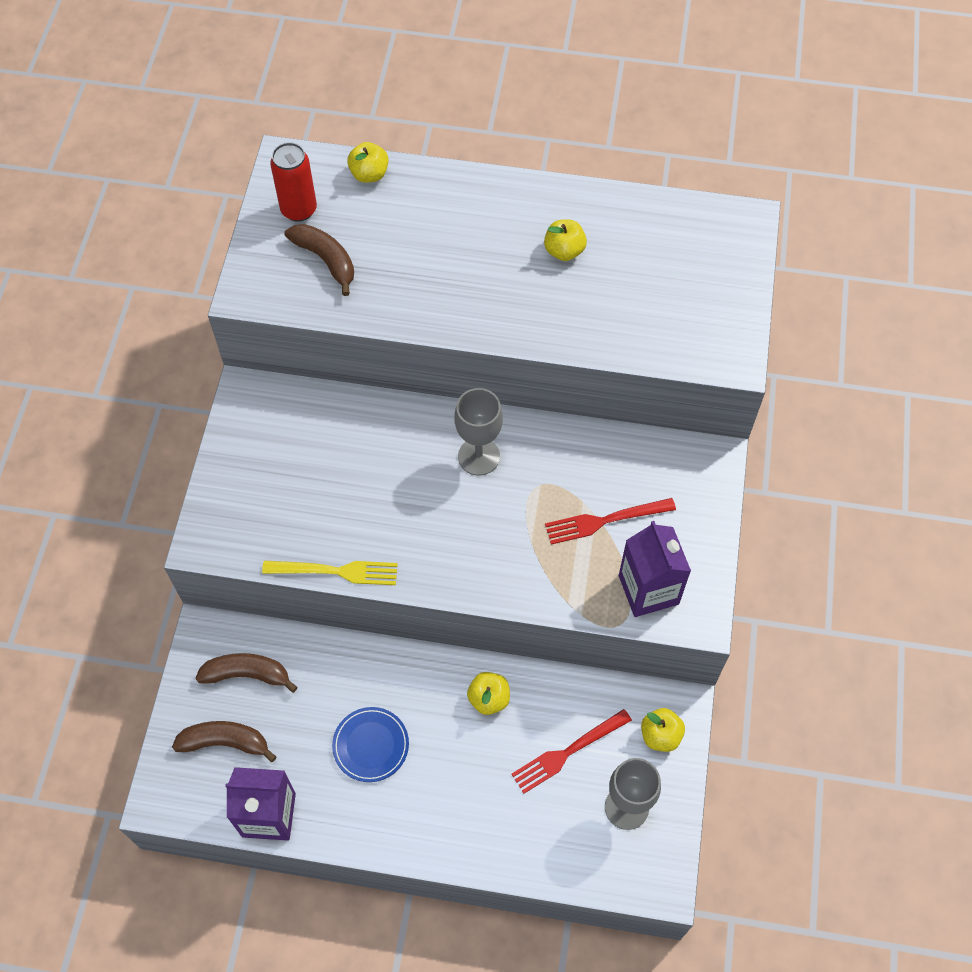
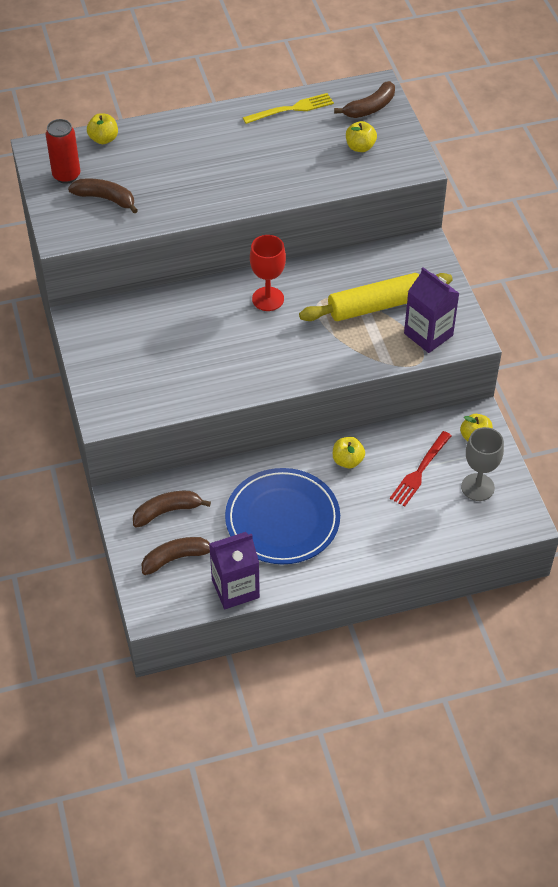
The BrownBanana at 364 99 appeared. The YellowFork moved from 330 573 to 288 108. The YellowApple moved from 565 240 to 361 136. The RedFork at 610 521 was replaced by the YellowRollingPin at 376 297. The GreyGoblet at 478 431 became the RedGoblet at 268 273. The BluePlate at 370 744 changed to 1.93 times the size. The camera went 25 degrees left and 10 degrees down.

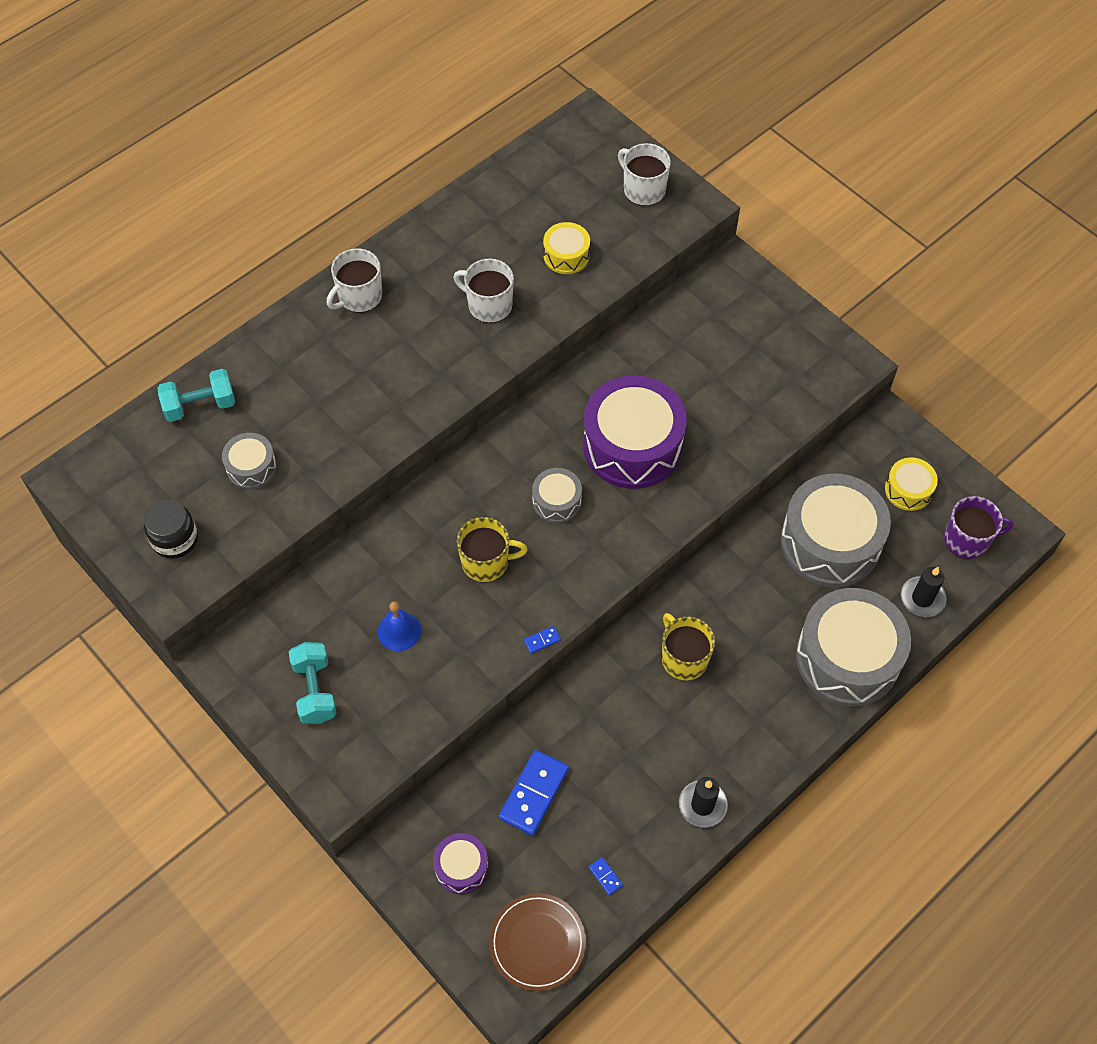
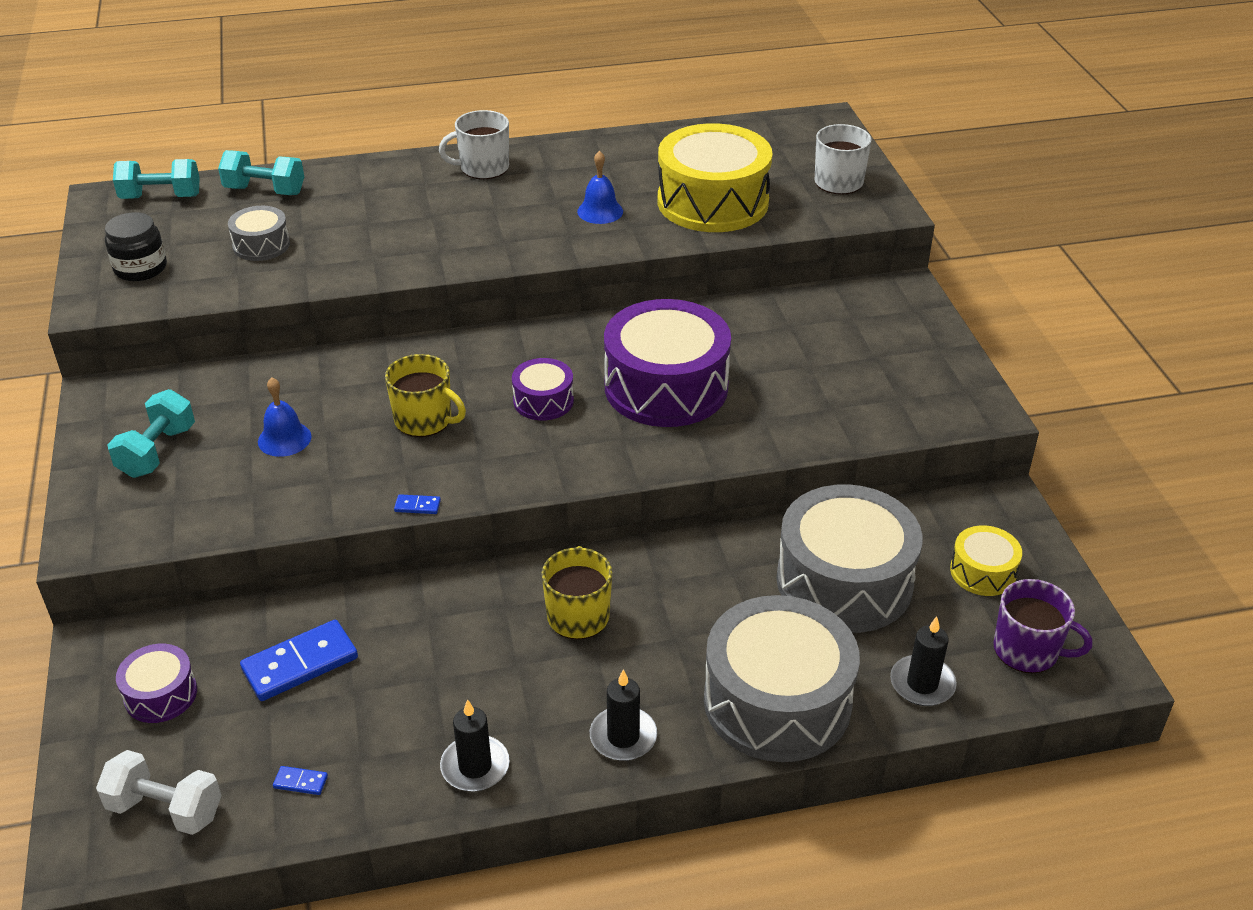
The TurquoiseDumbbell at 156 179 appeared. The BlackCandle at 623 715 appeared. The WhiteMug at 484 291 was replaced by the BlueBell at 600 187. The BrownPlate at 538 942 was replaced by the WhiteDumbbell at 159 792. The GreyDrum at 557 495 became the PurpleDrum at 543 389. The BlueDomino at 606 876 turned 75 degrees counterclockwise. The YellowDrum at 566 248 changed to 2.07 times the size. The camera went 30 degrees right and 20 degrees down.

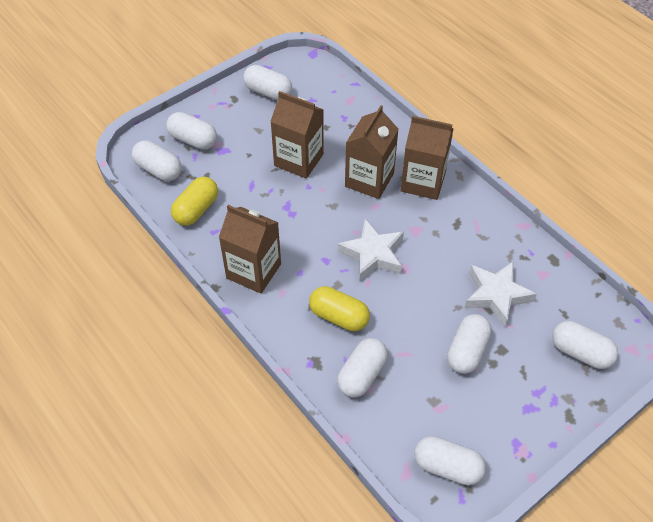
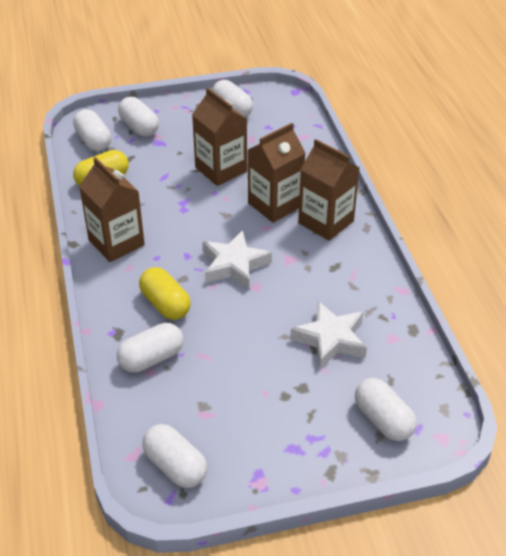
The WhiteCapsule at 469 344 disappeared. The camera went 25 degrees right and 10 degrees down.

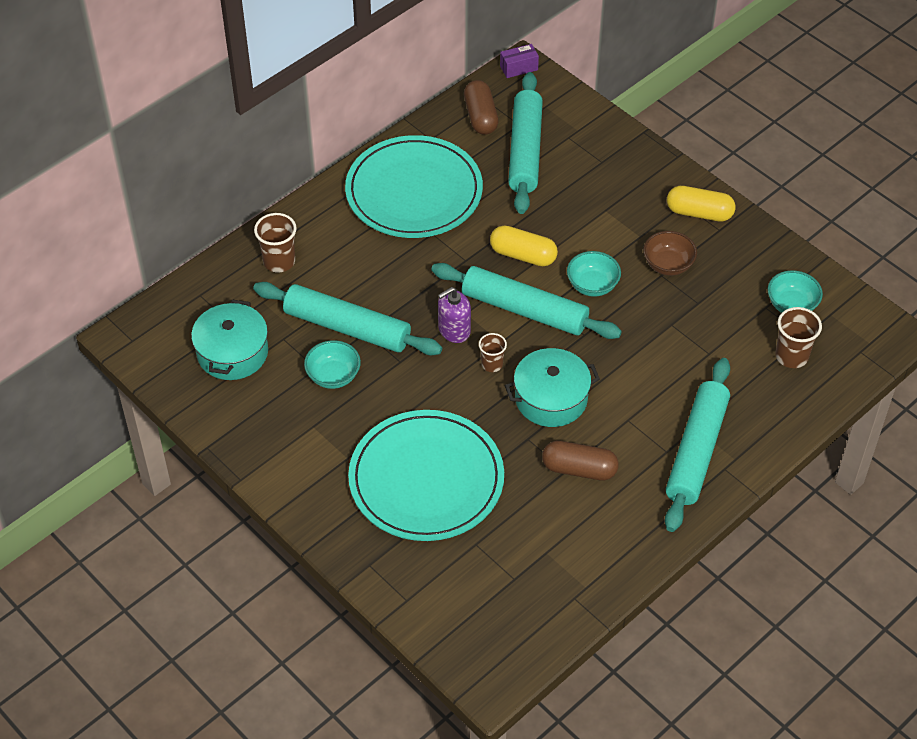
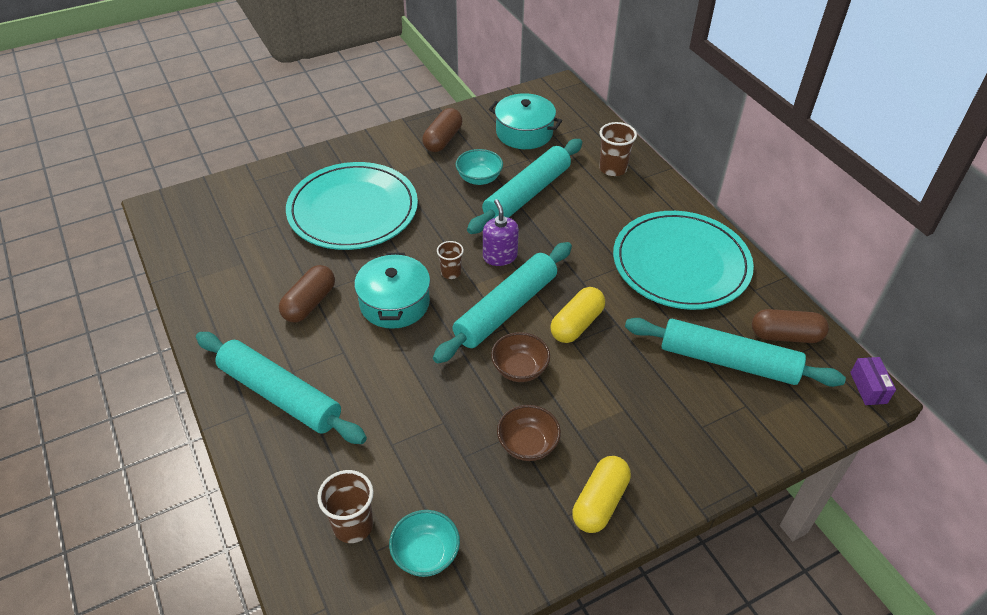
The BrownCapsule at 442 130 appeared. The TurquoiseBowl at 594 274 became the BrownBowl at 520 357. The camera went 105 degrees right and 5 degrees down.

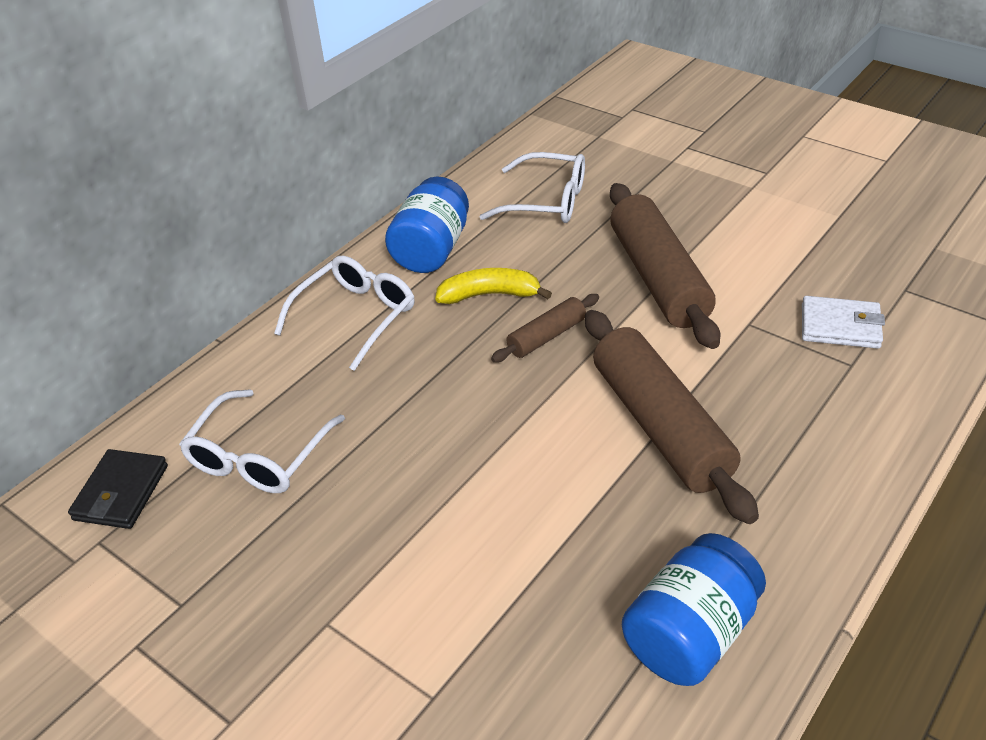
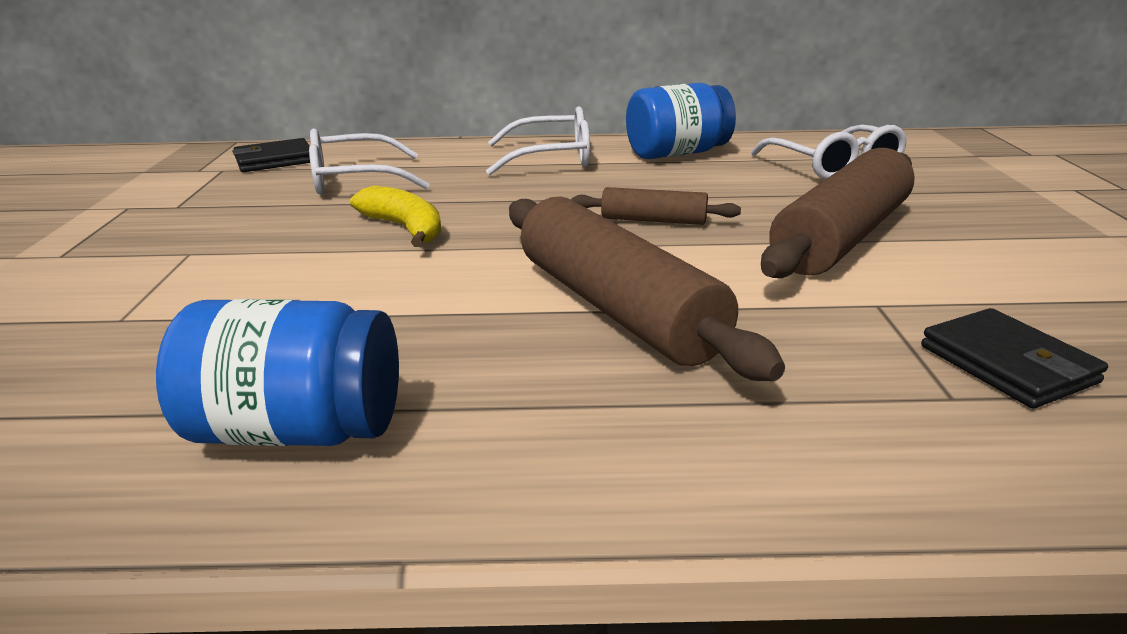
The YellowBanana moved from 493 286 to 396 216. The WhiteWallet at 843 322 became the BlackWallet at 1014 358. The BrownRollingPin at 672 417 turned 60 degrees counterclockwise. The camera went 50 degrees right and 15 degrees down.

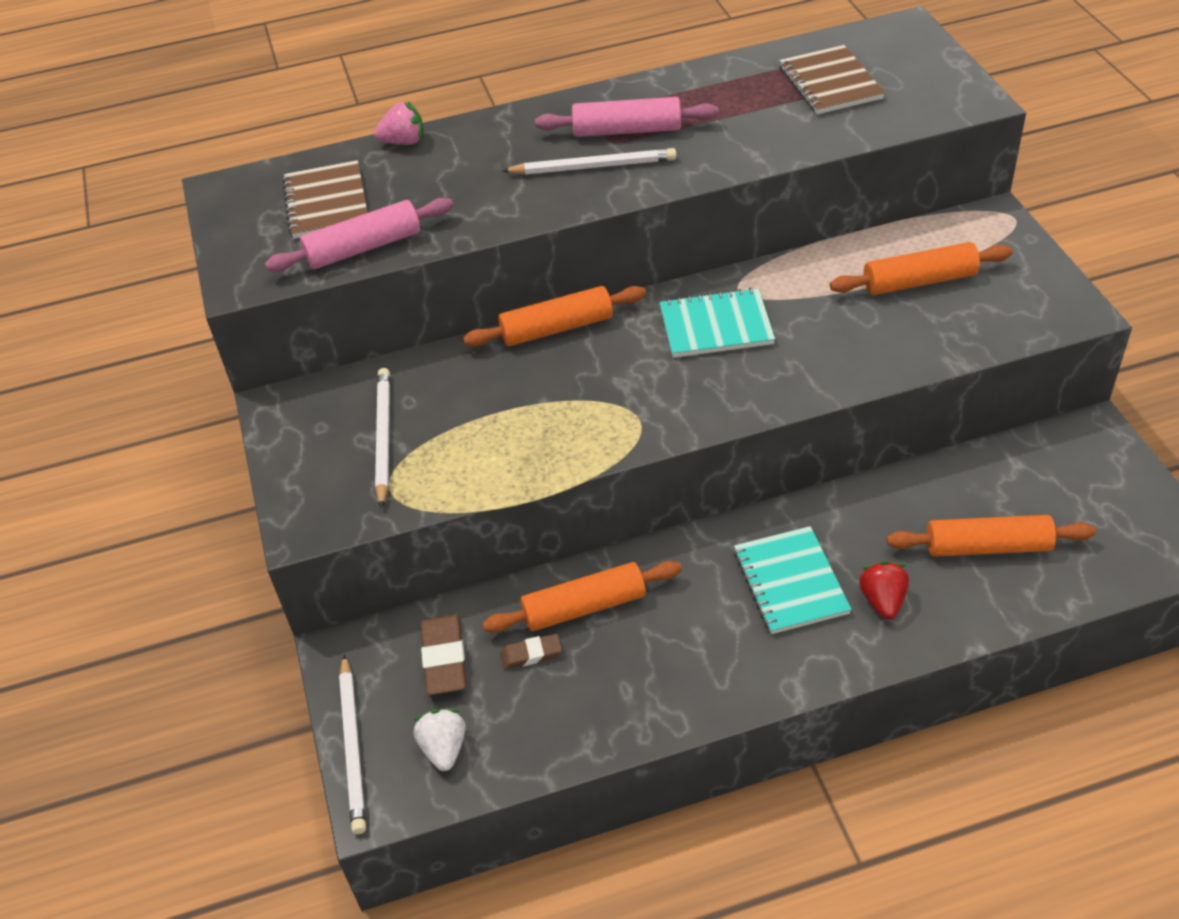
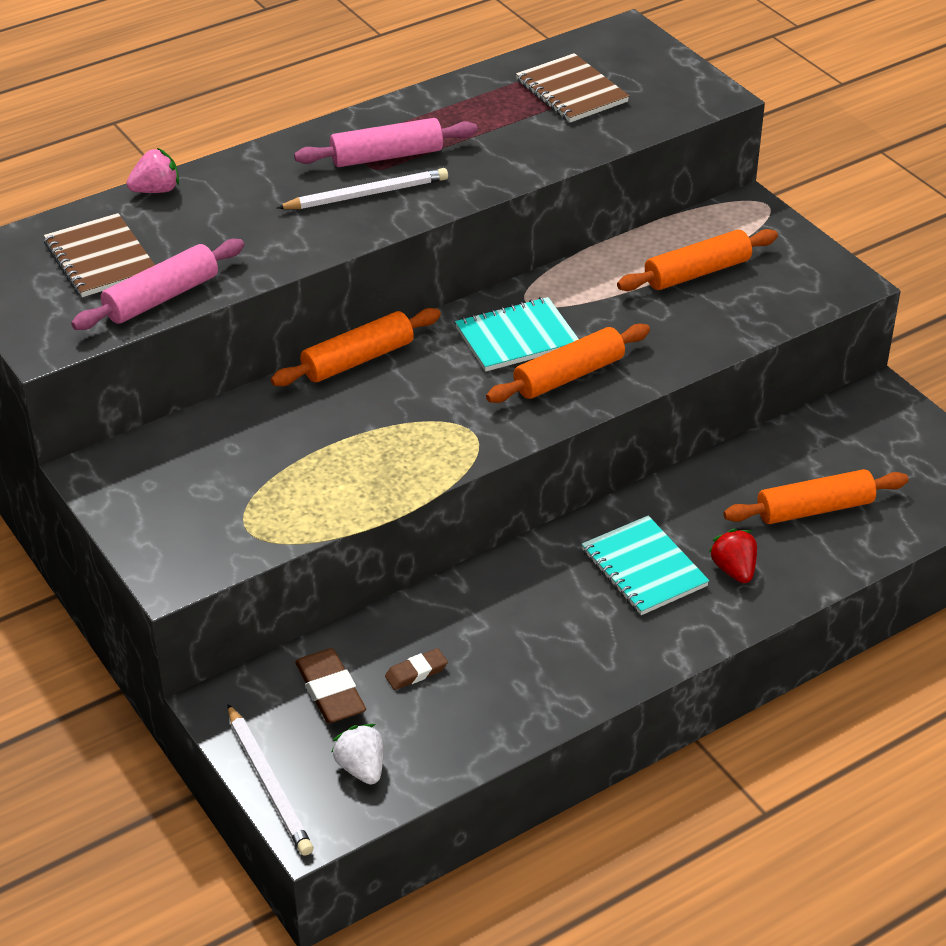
The WhitePencil at 382 438 disappeared. The OrangeRollingPin moved from 582 597 to 568 363. The camera went 20 degrees left and 5 degrees down.

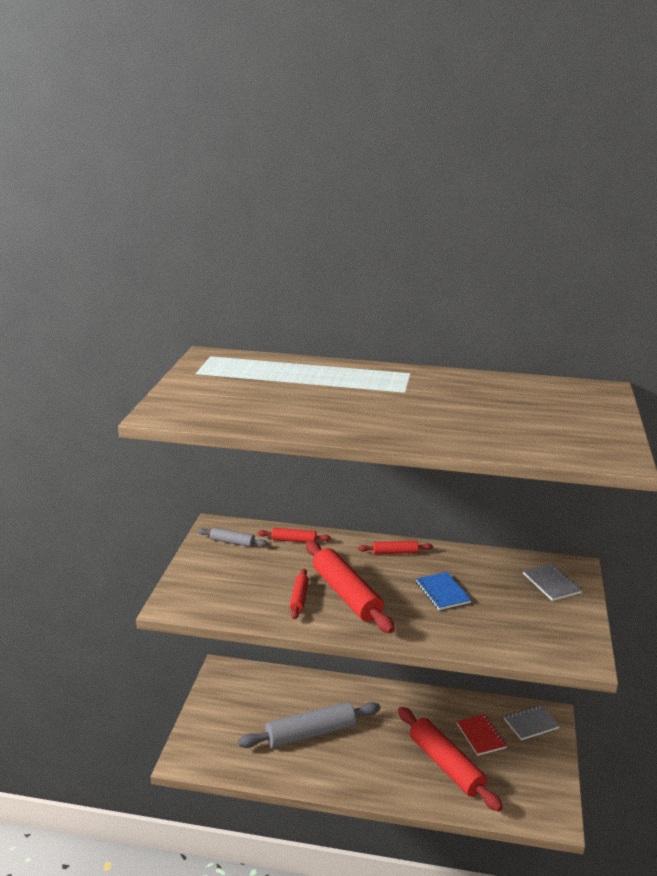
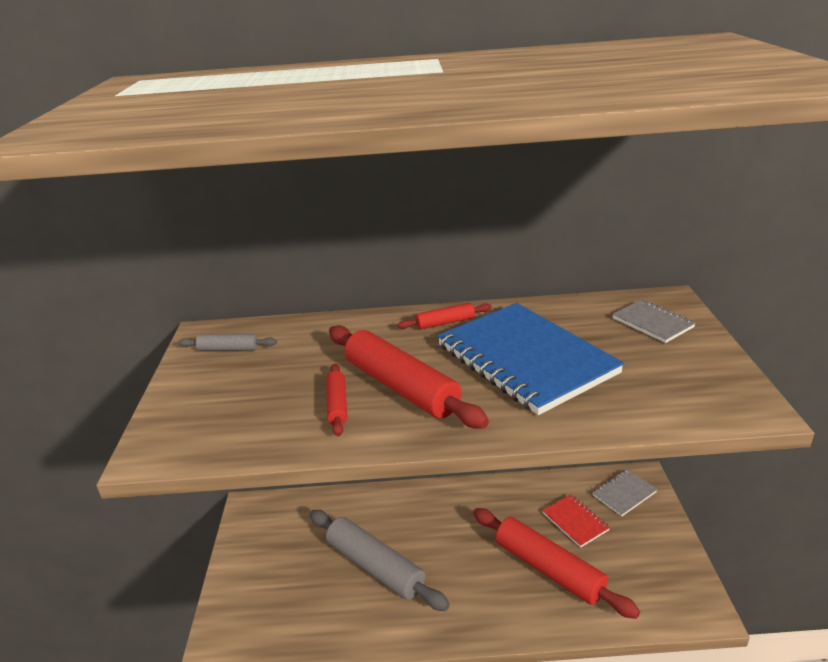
The RedRollingPin at 294 535 disappeared. The GreyRollingPin at 309 725 turned 75 degrees clockwise. The BlueNotebook at 443 591 changed to 2.23 times the size. The camera went 10 degrees left and 5 degrees up.

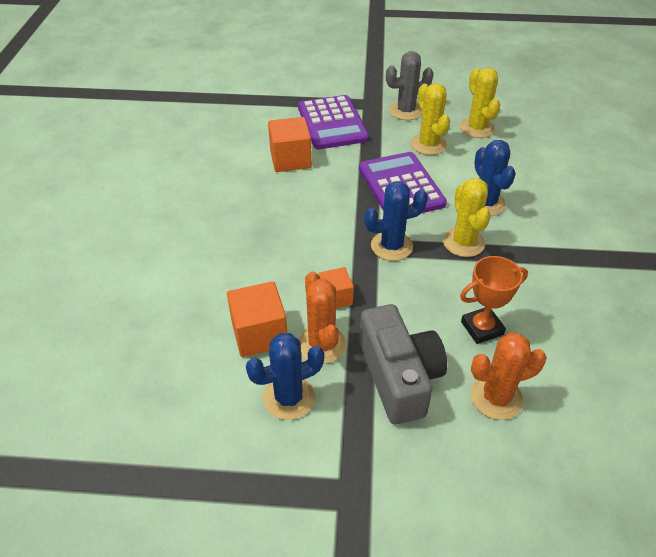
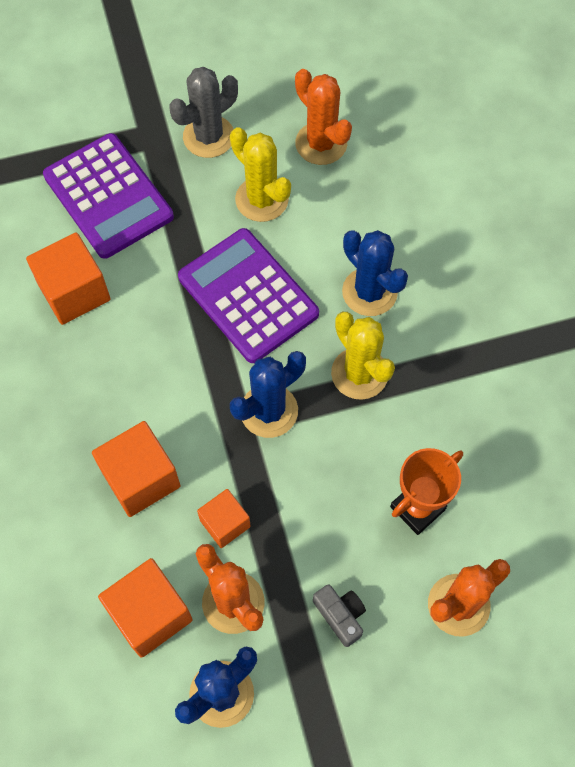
The OrangeCube at 136 469 appeared. The YellowCactus at 480 103 became the OrangeCactus at 323 117. The GreyCamera at 403 364 changed to 0.44 times the size. The camera went 20 degrees left and 20 degrees up.

